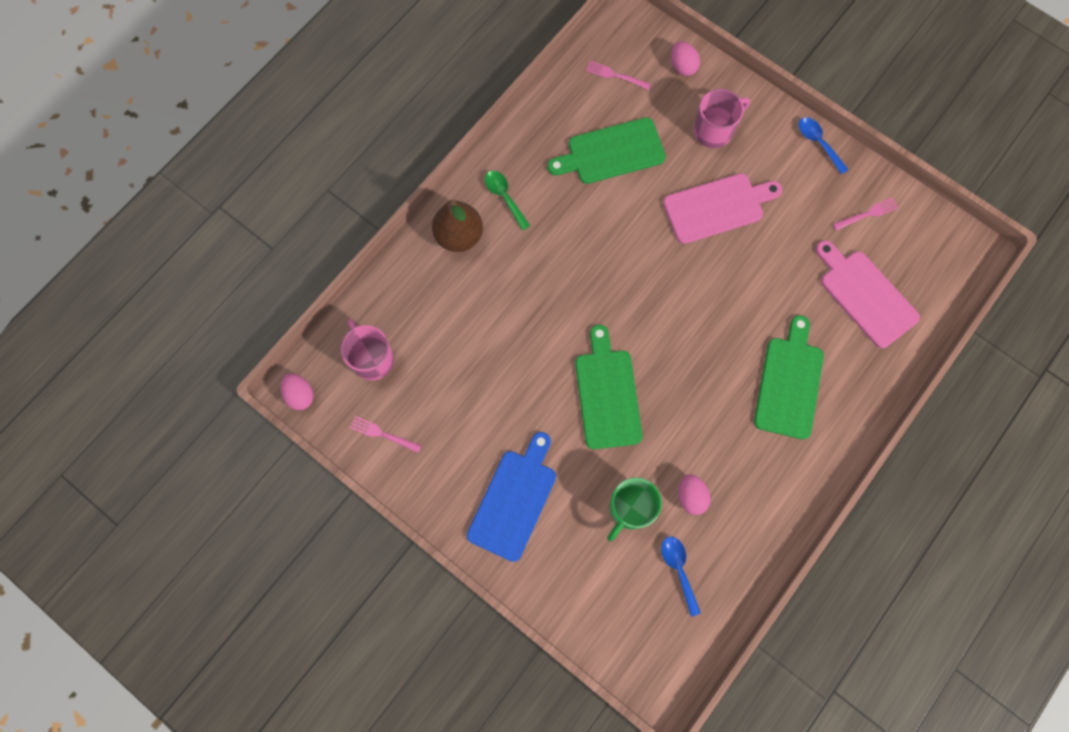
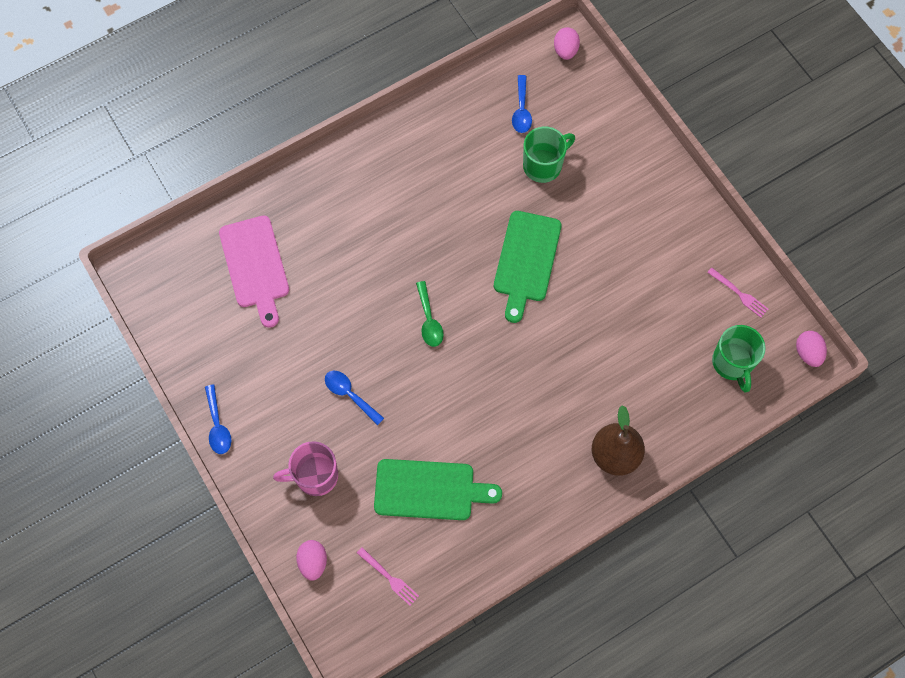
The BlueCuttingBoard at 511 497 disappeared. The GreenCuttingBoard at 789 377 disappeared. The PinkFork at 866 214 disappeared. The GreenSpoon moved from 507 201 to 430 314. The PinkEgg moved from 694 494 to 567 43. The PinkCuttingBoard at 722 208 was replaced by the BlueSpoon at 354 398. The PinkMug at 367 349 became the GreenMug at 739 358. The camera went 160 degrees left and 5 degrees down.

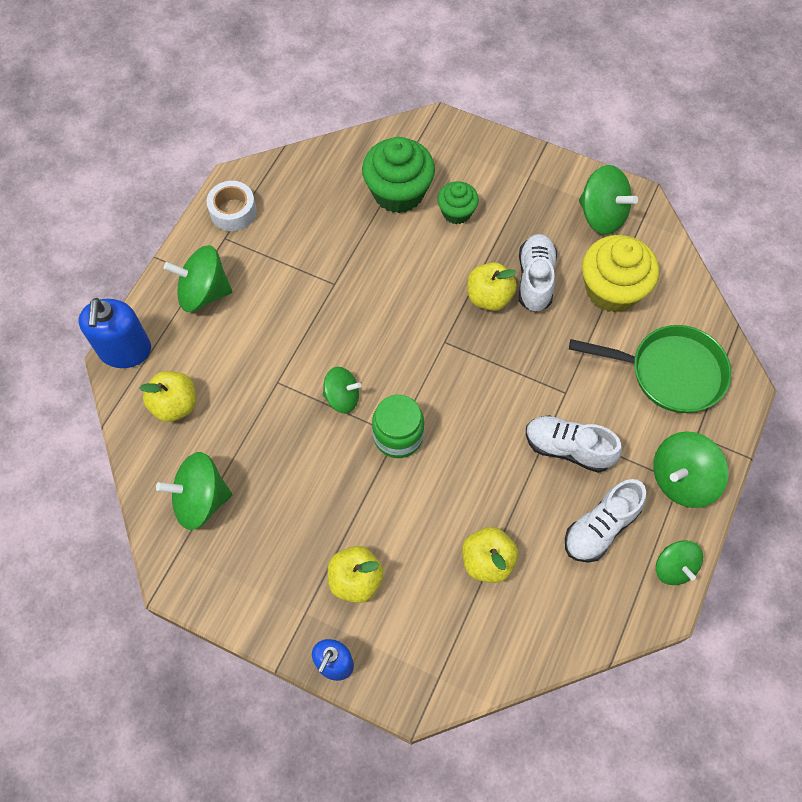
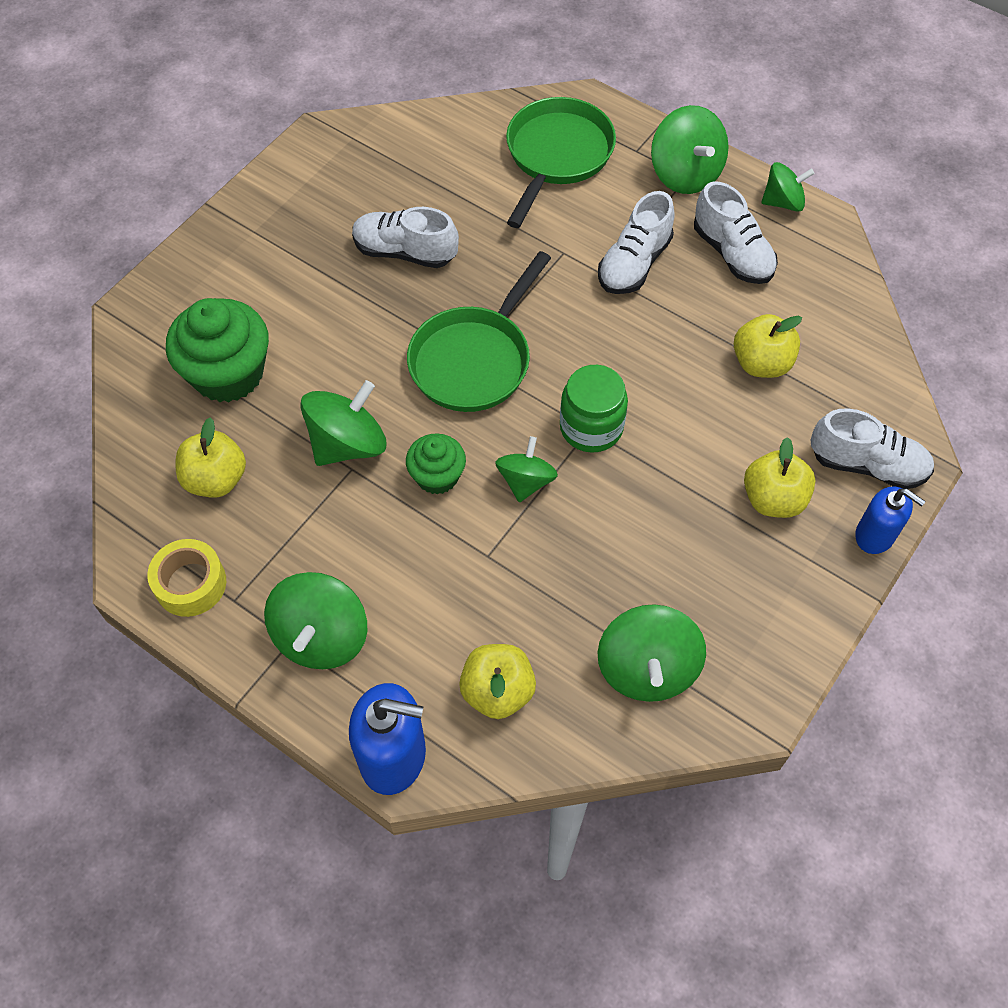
The YellowCupcake at 620 274 disappeared. The GreenPan at 479 331 appeared. The WhiteShoe at 872 448 appeared. The GreenCupcake moved from 458 202 to 436 464. The YellowApple moved from 492 286 to 211 458. The GreenSpinningTop moved from 608 200 to 344 423. The WhiteTape at 232 206 became the YellowTape at 186 578. The camera went 80 degrees left and 5 degrees down.

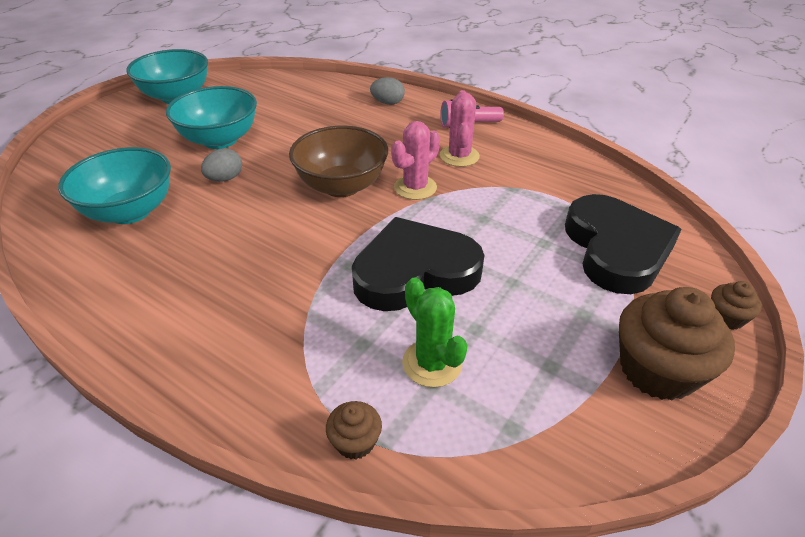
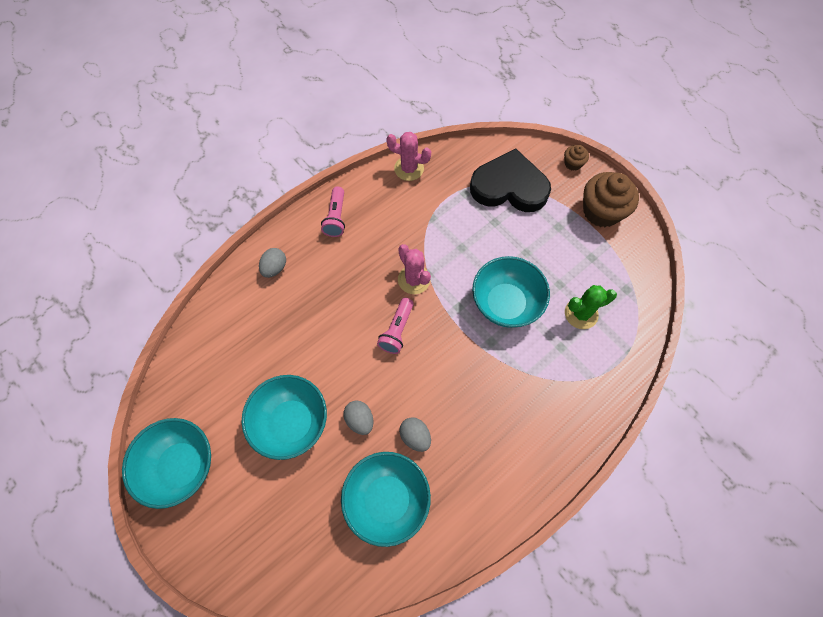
The BrownCupcake at 354 430 disappeared. The GreyEgg at 415 434 appeared. The PinkCactus moved from 460 128 to 408 156. The BrownBowl at 338 161 was replaced by the PinkFlashlight at 395 326. The BlackHeart at 418 264 was replaced by the TurquoiseBowl at 511 292. The camera went 75 degrees left and 25 degrees up.

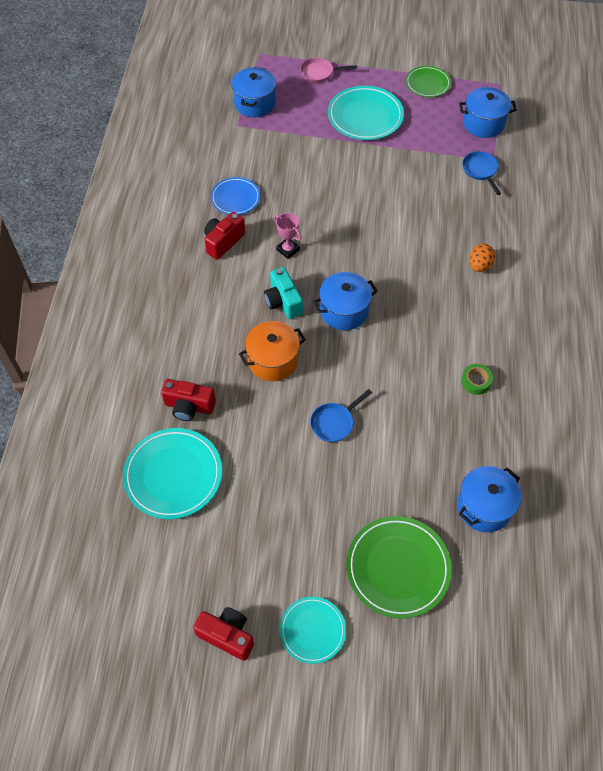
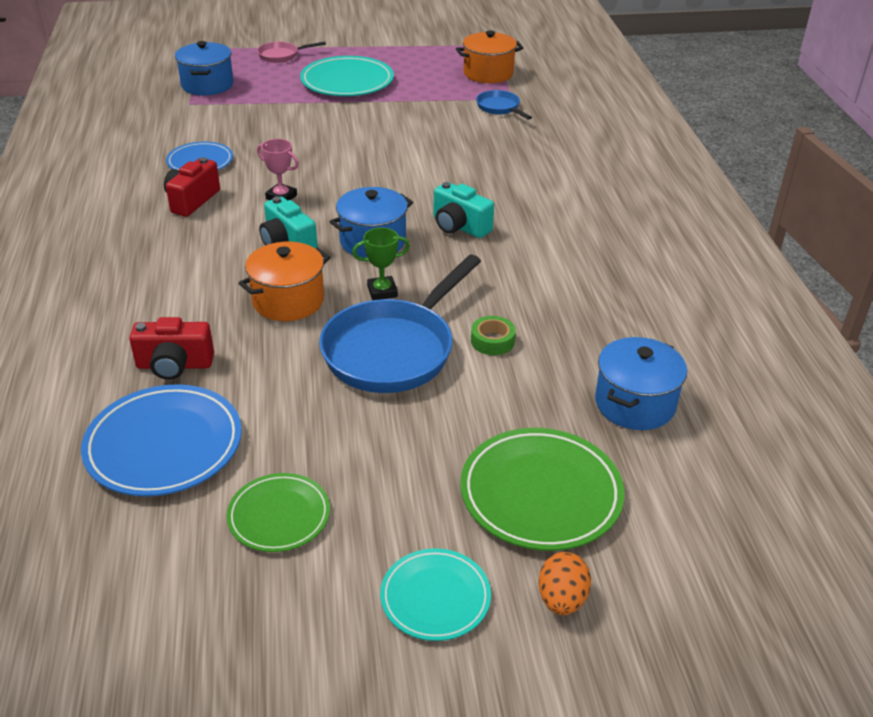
The RedCamera at 223 634 disappeared. The GreenTrophy at 381 264 appeared. The TurquoiseCamera at 463 210 appeared. The GreenPlate moved from 428 81 to 278 512. The GreenTape moved from 477 379 to 493 335. The OrangeEgg moved from 482 258 to 564 583. The TurquoisePlate at 172 473 became the BluePlate at 161 440. The BluePot at 488 112 became the OrangePot at 489 56. The BluePan at 341 415 changed to 2.09 times the size. The camera went 15 degrees left and 20 degrees down.

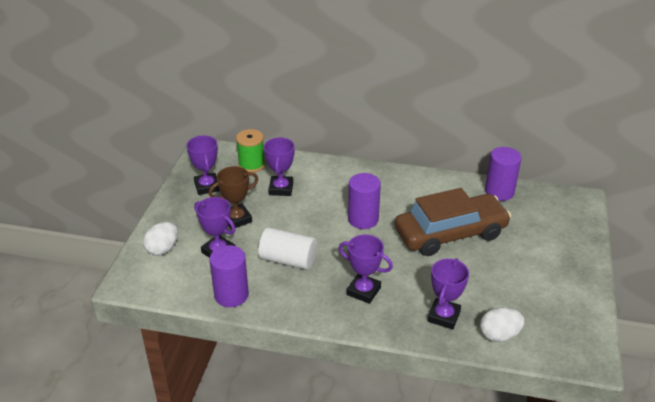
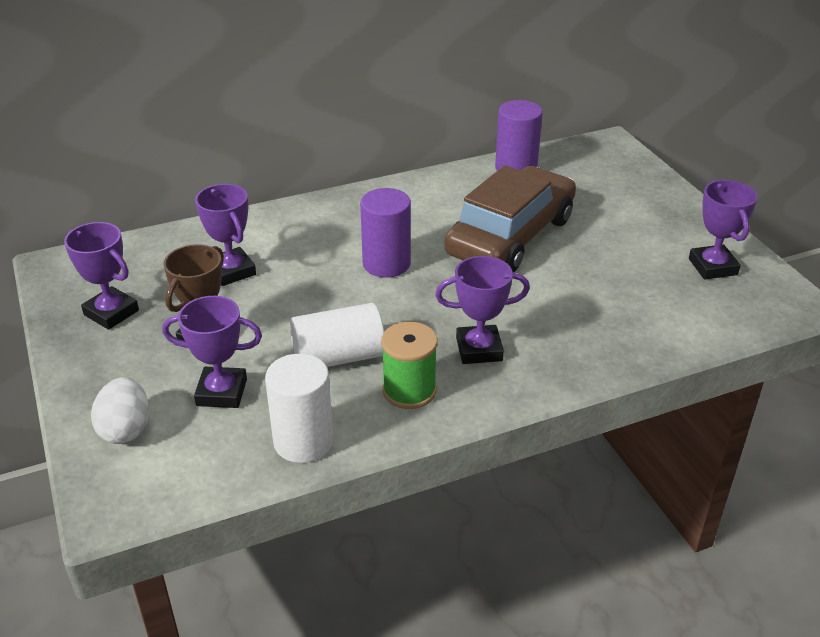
The WhiteEgg at 502 324 disappeared. The GreenSpool moved from 250 150 to 409 365. The PurpleTrophy moved from 448 293 to 723 230. The PurpleCylinder at 229 276 became the WhiteCylinder at 299 408. The camera went 35 degrees left and 0 degrees up.

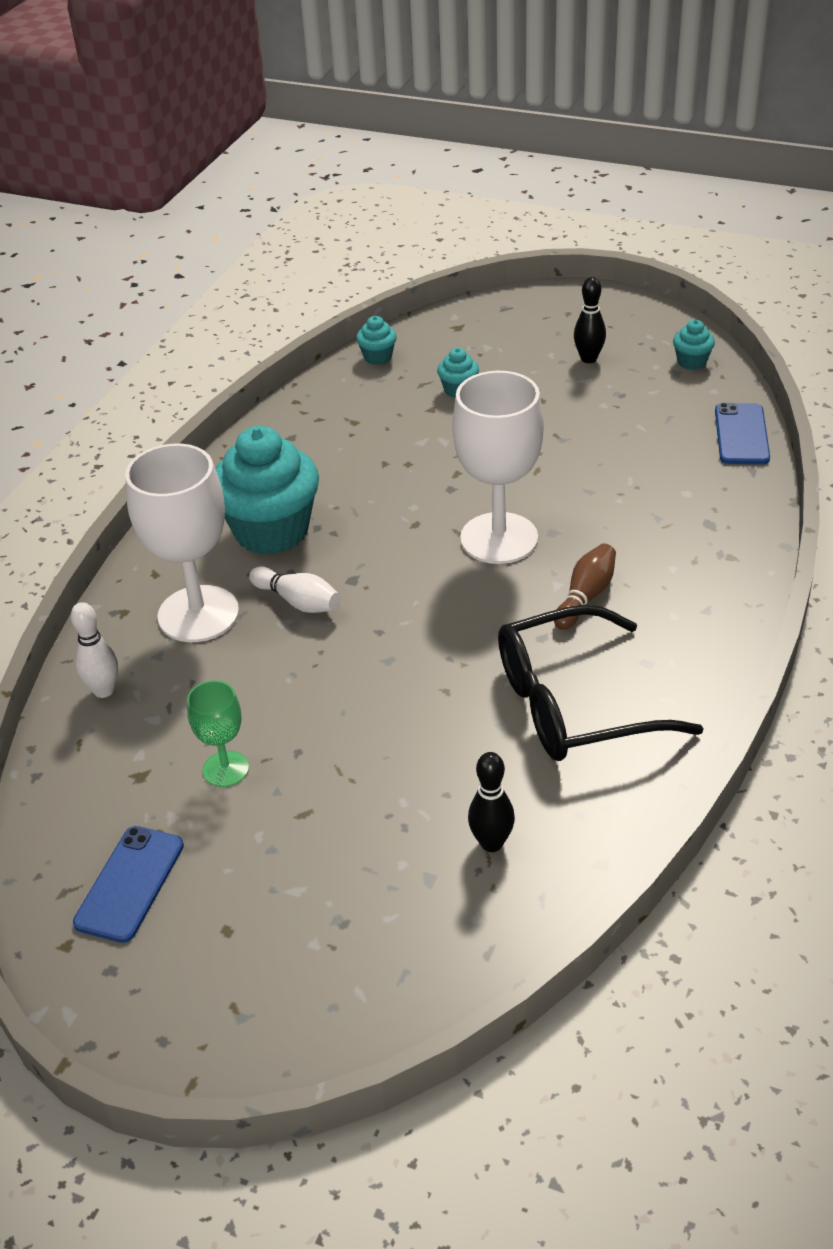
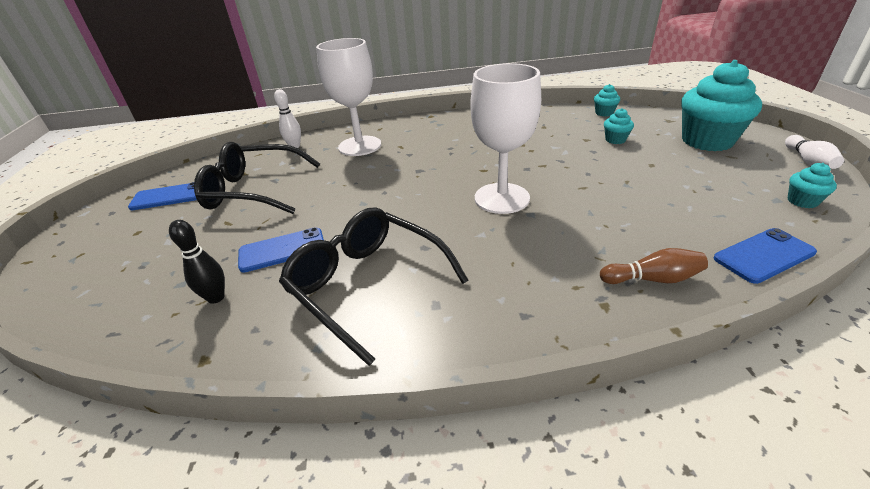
The BlackBowlingPin at 590 320 disappeared. The BluePhone at 281 250 appeared. The TurquoiseCupcake moved from 267 490 to 721 105. The WhiteBowlingPin moved from 295 589 to 814 152. The BrownBowlingPin moved from 585 586 to 654 266. The GreenGoblet at 218 733 was replaced by the BlackGlasses at 257 178. The camera went 60 degrees right and 5 degrees down.

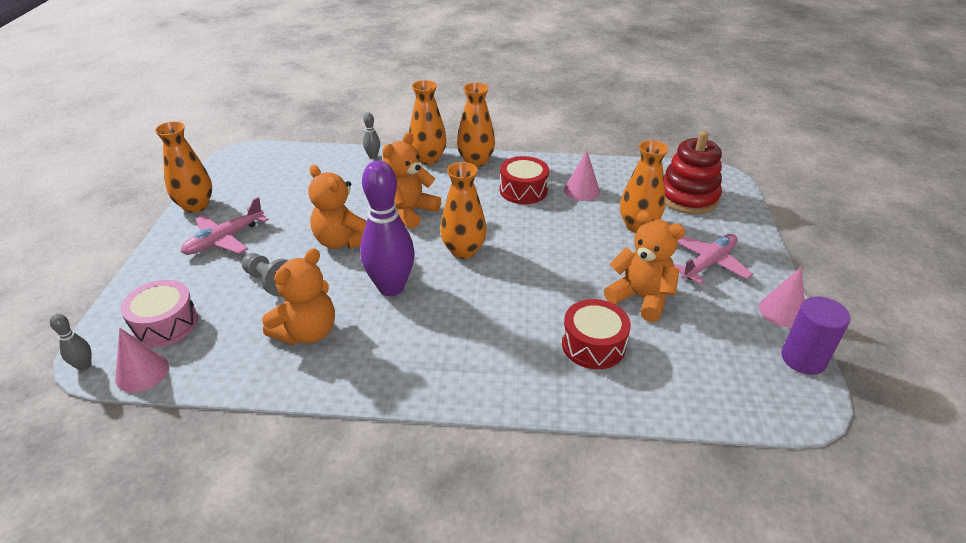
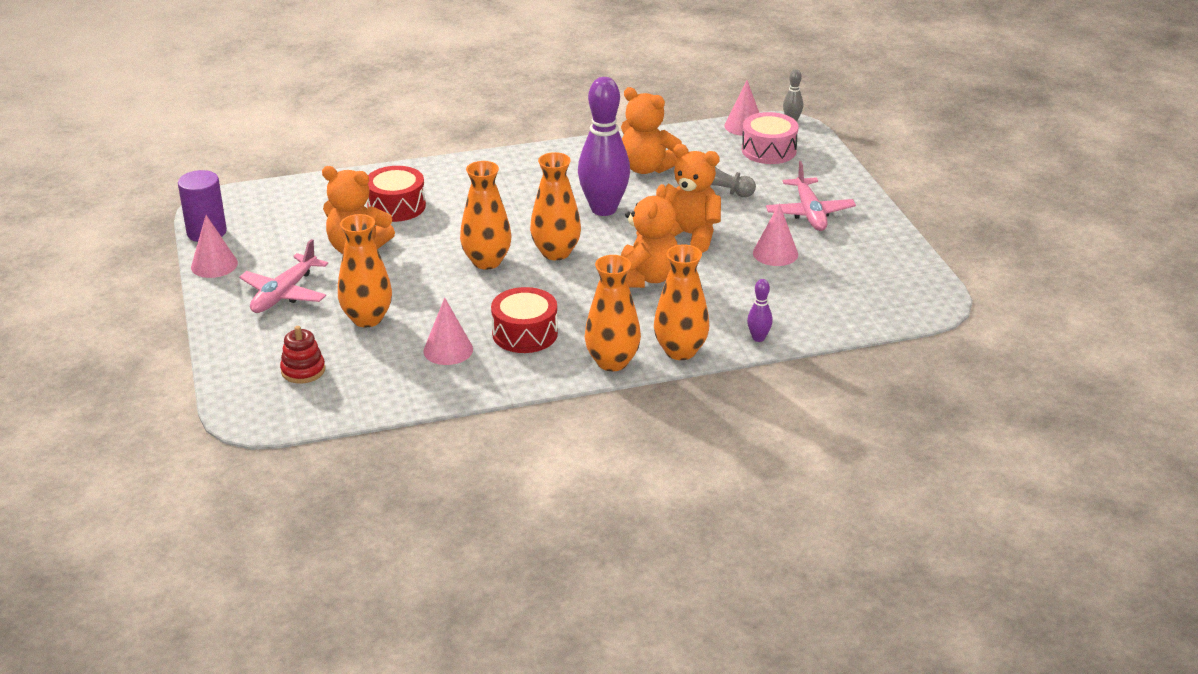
The PinkCone at 775 234 appeared. The OrangeVase moved from 183 167 to 485 215. The GreyBowlingPin at 371 135 became the PurpleBowlingPin at 760 310. The PinkPlane at 225 226 turned 150 degrees clockwise. The OrangeTeddyBear at 298 296 turned 75 degrees counterclockwise. The RedStackingToy at 693 172 changed to 0.53 times the size. The camera went 160 degrees right and 5 degrees down.

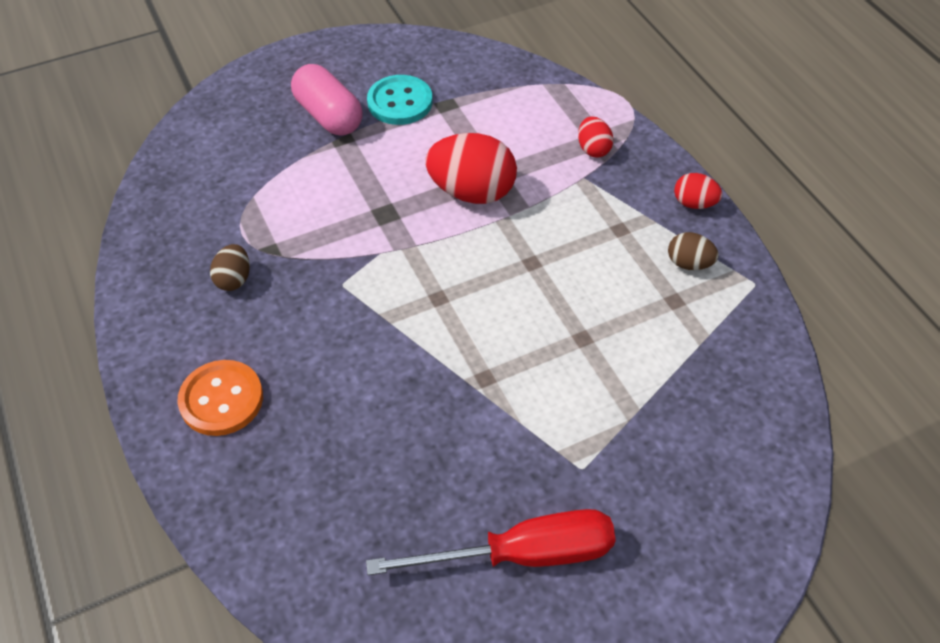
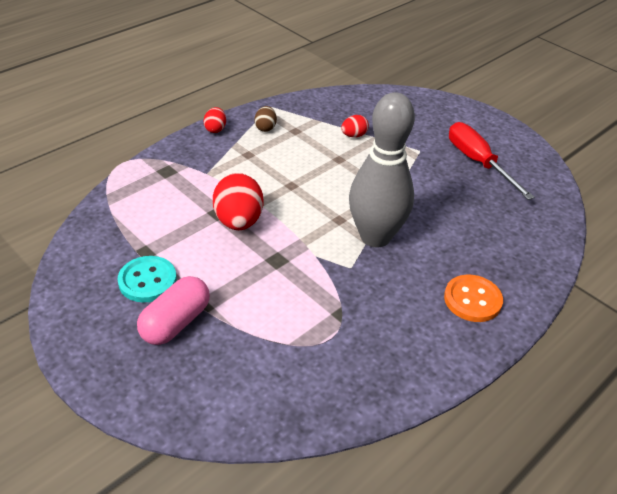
The BrownEgg at 230 267 disappeared. The GreyBowlingPin at 382 170 appeared. The RedEgg moved from 596 137 to 355 126. The camera went 110 degrees left and 10 degrees down.

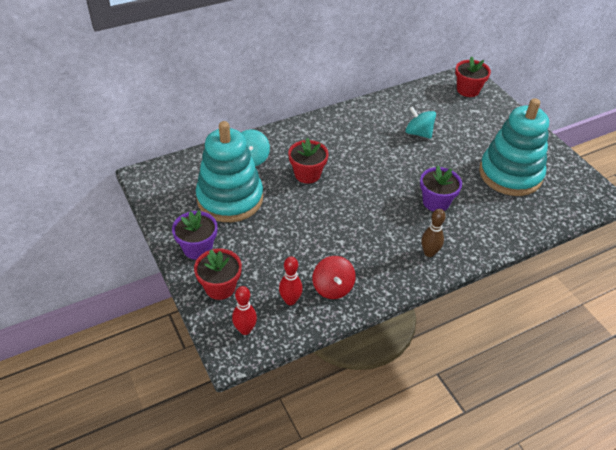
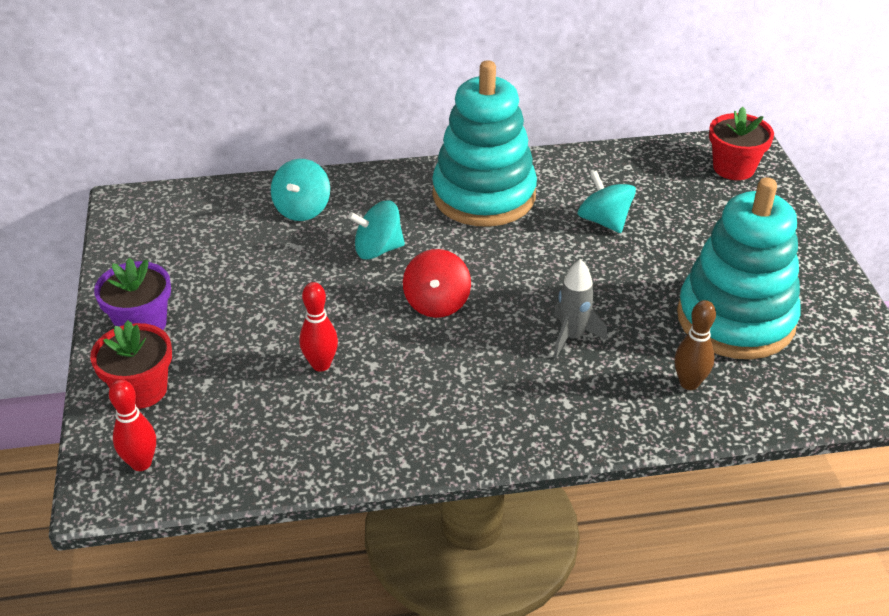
The TurquoiseStackingToy moved from 229 171 to 484 143. The RedBowlingPin moved from 291 280 to 318 327. The RedSpinningTop moved from 334 277 to 437 283. The BrownBowlingPin moved from 433 233 to 695 345. The RedFlowerPot at 308 161 was replaced by the TurquoiseSpinningTop at 376 229. The PurpleFlowerPot at 441 188 was replaced by the GreyRocket at 580 308. The camera went 20 degrees right and 5 degrees down.

